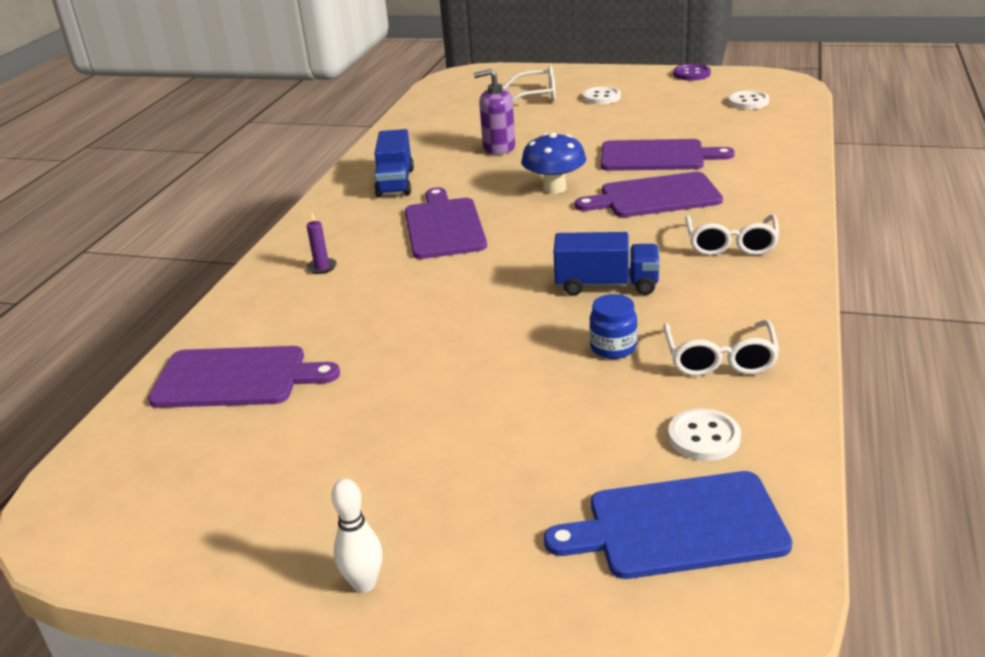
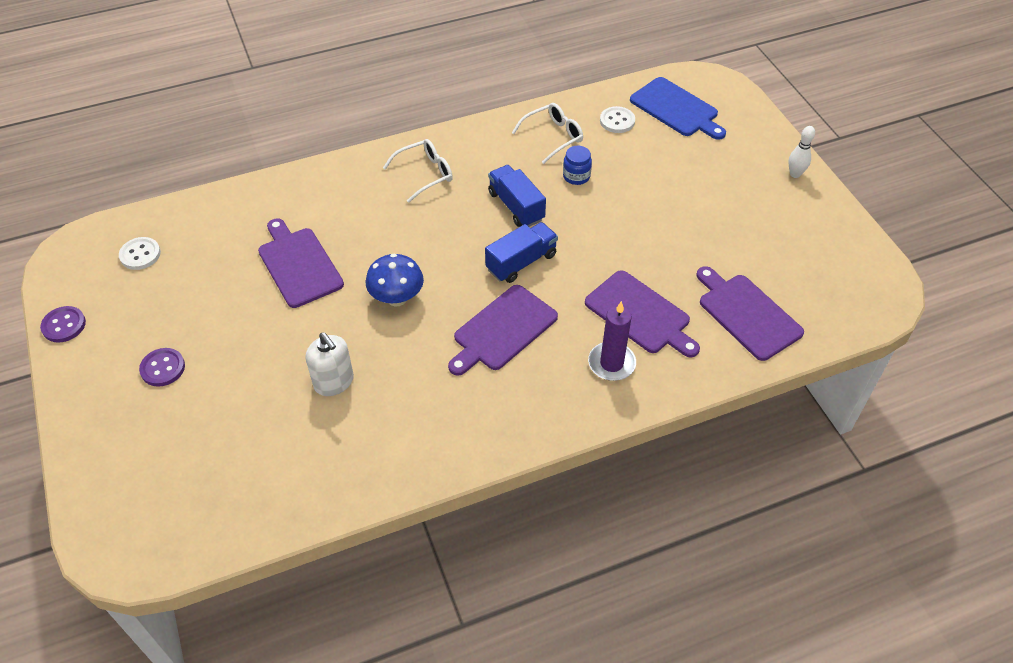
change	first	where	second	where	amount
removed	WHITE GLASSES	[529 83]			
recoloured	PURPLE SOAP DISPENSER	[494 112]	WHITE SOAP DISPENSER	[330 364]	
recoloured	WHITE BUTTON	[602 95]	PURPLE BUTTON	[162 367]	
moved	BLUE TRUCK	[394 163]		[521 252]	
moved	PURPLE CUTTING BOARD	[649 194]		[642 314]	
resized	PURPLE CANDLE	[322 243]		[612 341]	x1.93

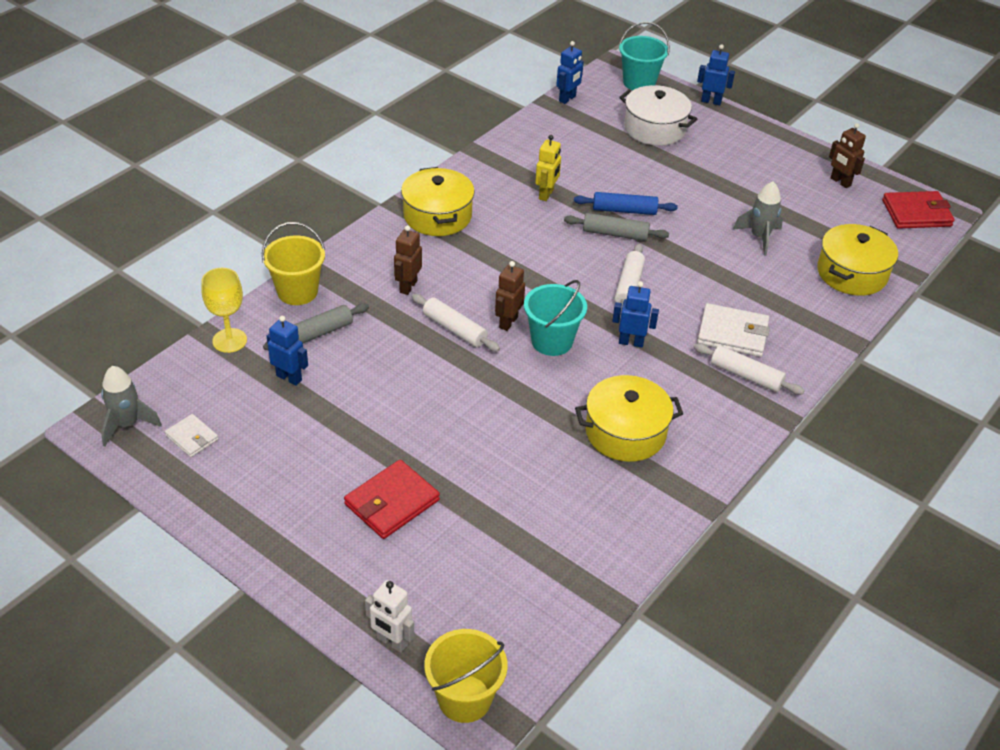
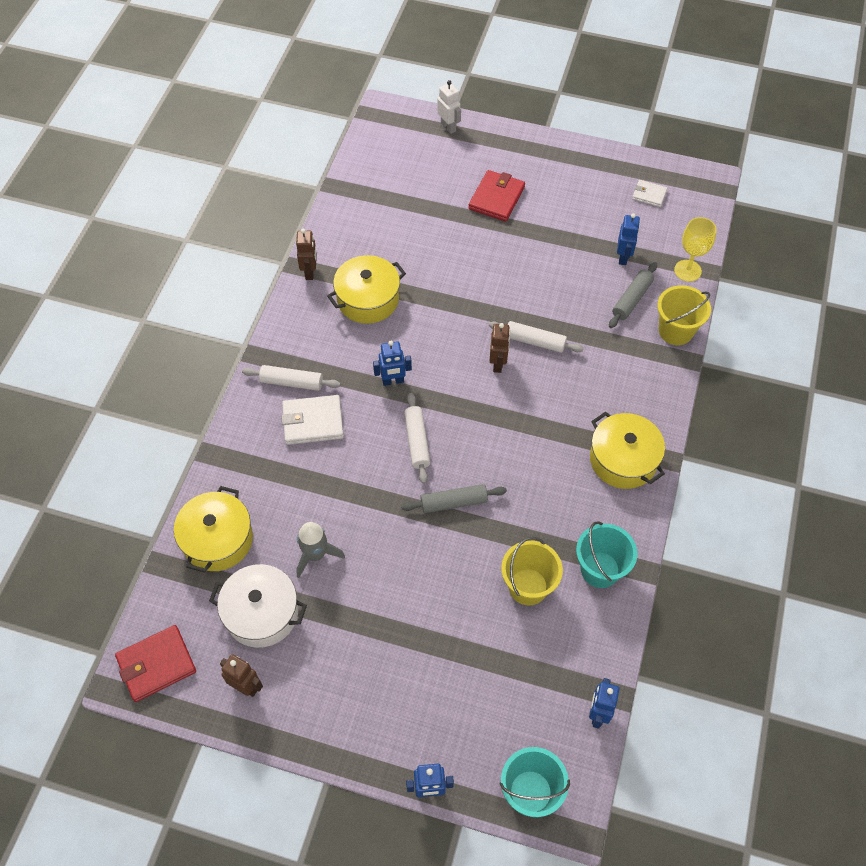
change	first	where	second	where	amount
moved	WHITE POT	[658 115]		[258 606]	
removed	YELLOW ROBOT	[548 168]			
removed	BLUE ROLLING PIN	[626 203]			
moved	BROWN ROBOT	[408 260]		[306 254]	
moved	TURQUOISE BUCKET	[555 318]		[606 554]	
turned	BLUE ROBOT	[287 351]		[628 239]	90 degrees counterclockwise
removed	GREY ROCKET	[131 406]			
turned	WHITE ROBOT	[389 616]		[449 107]	45 degrees clockwise
moved	YELLOW BUCKET	[466 676]		[532 571]	

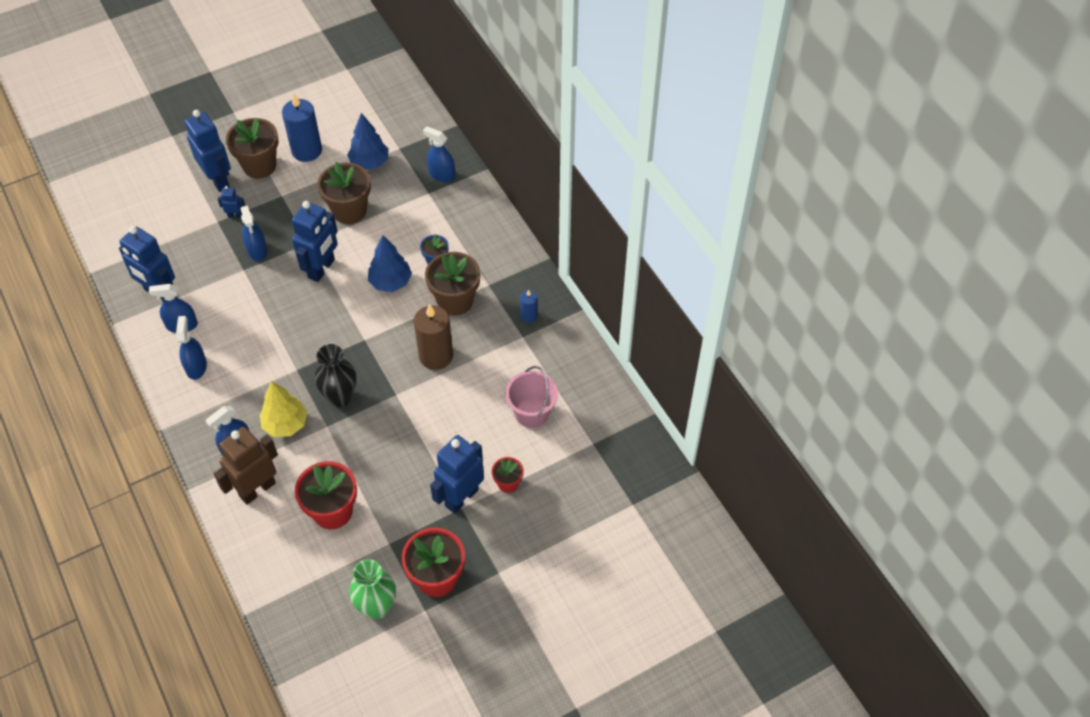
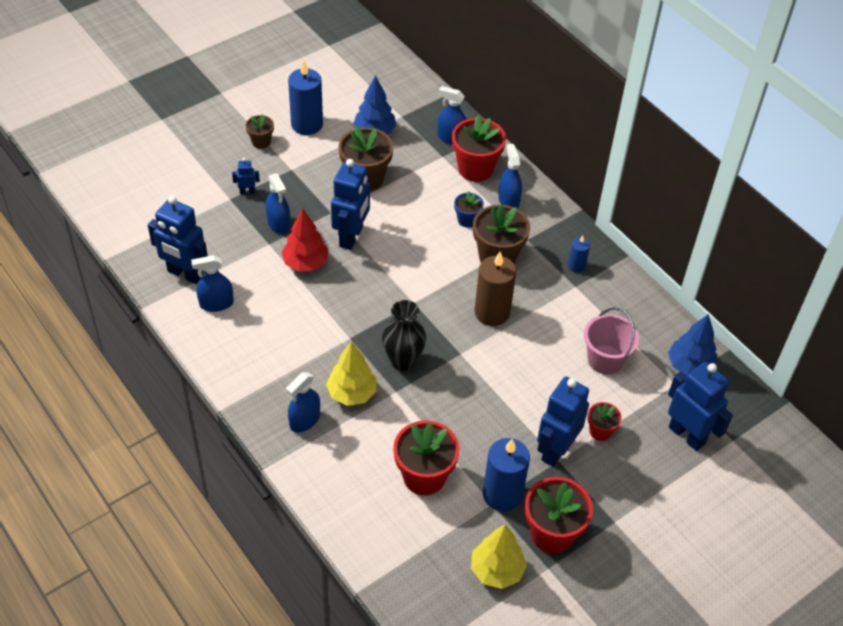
change	first	where	second	where	amount
moved	BLUE ROBOT	[207 151]		[700 406]	
resized	BROWN FLOWER POT	[252 148]		[260 131]	x0.54
moved	BLUE TREE	[390 263]		[692 345]	
moved	BLUE SPRAY BOTTLE	[191 348]		[510 176]	
removed	BROWN ROBOT	[246 466]			
replaced	GREEN VASE	[372 589]	YELLOW TREE	[499 556]	
added			RED FLOWER POT	[479 148]	
added			RED TREE	[305 239]	
added			BLUE CANDLE	[506 474]	

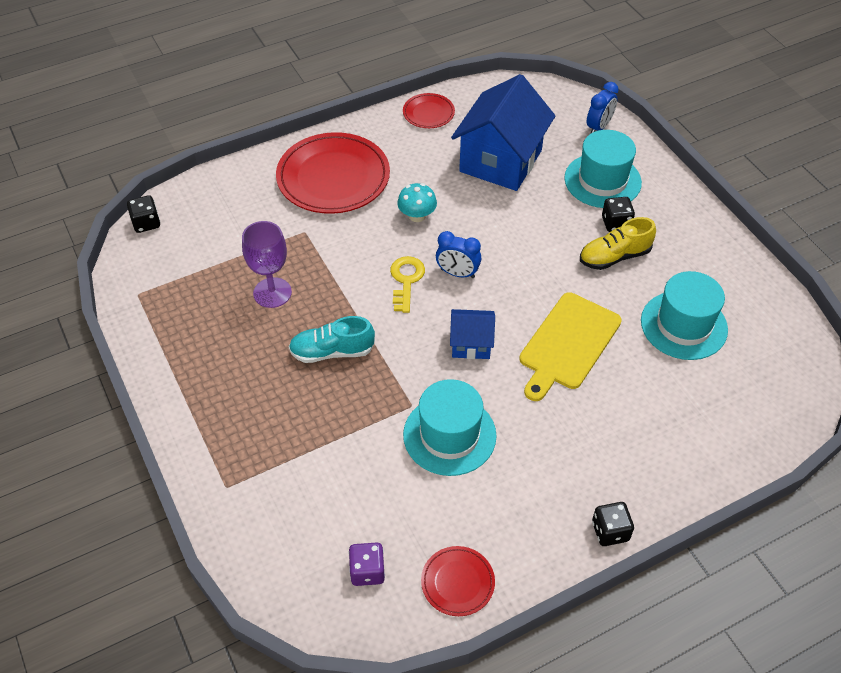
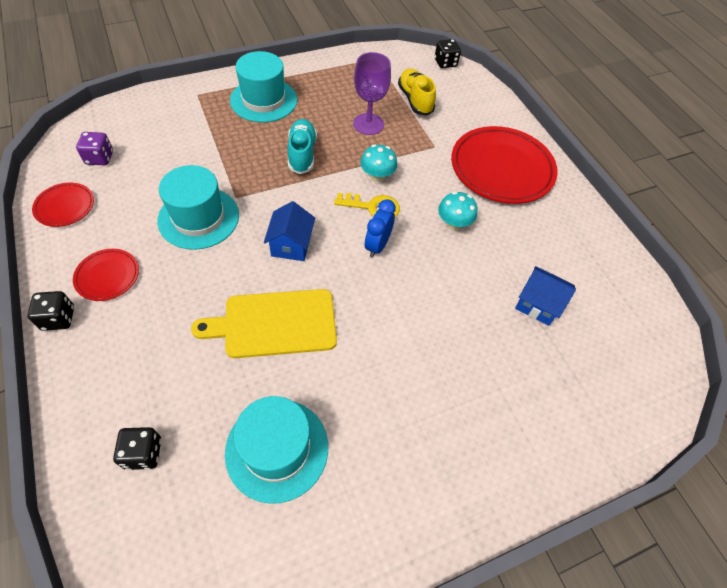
change	first	where	second	where	amount
resized	BLUE HOUSE	[503 132]		[545 296]	x0.50
removed	BLUE CLOCK	[603 108]			
moved	RED PLATE	[429 110]		[106 275]	
moved	TURQUOISE HAT	[603 169]		[263 87]	
moved	BLACK DICE	[618 214]		[137 448]	
moved	YELLOW SHOE	[618 243]		[417 91]	
turned	YELLOW CUTTING BOARD	[570 346]		[264 323]	45 degrees counterclockwise
added			TURQUOISE MUSHROOM	[378 163]	

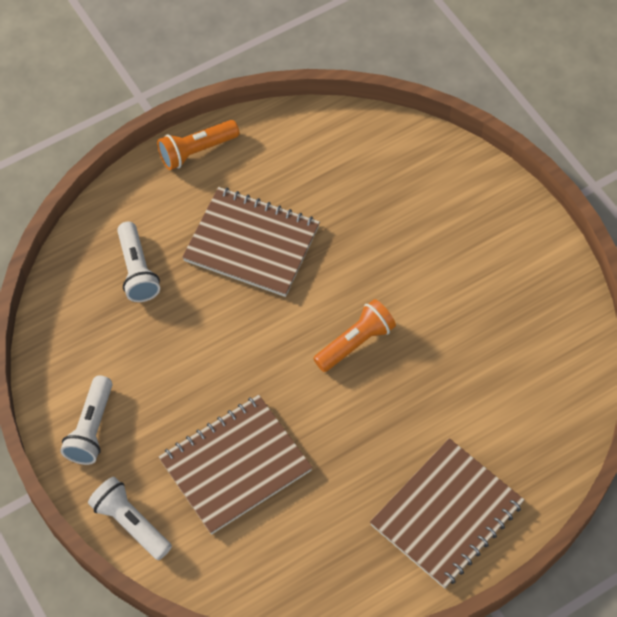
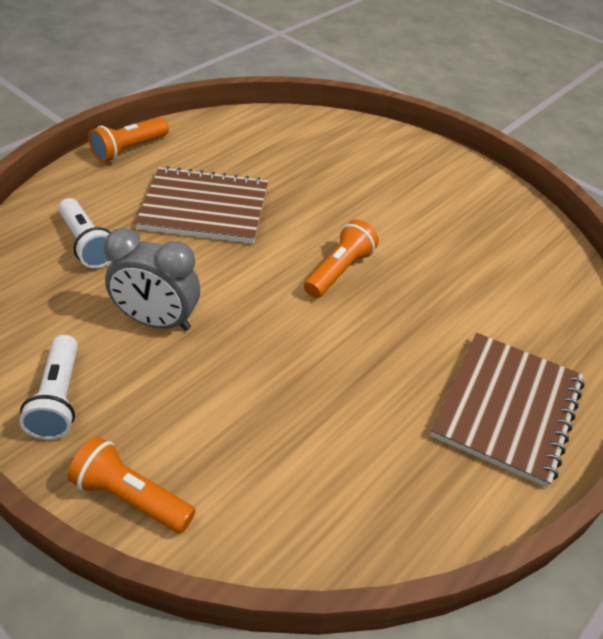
change	first	where	second	where	amount
removed	BROWN NOTEBOOK	[235 465]			
recoloured	WHITE FLASHLIGHT	[130 518]	ORANGE FLASHLIGHT	[131 484]	
added			GREY CLOCK	[152 279]	

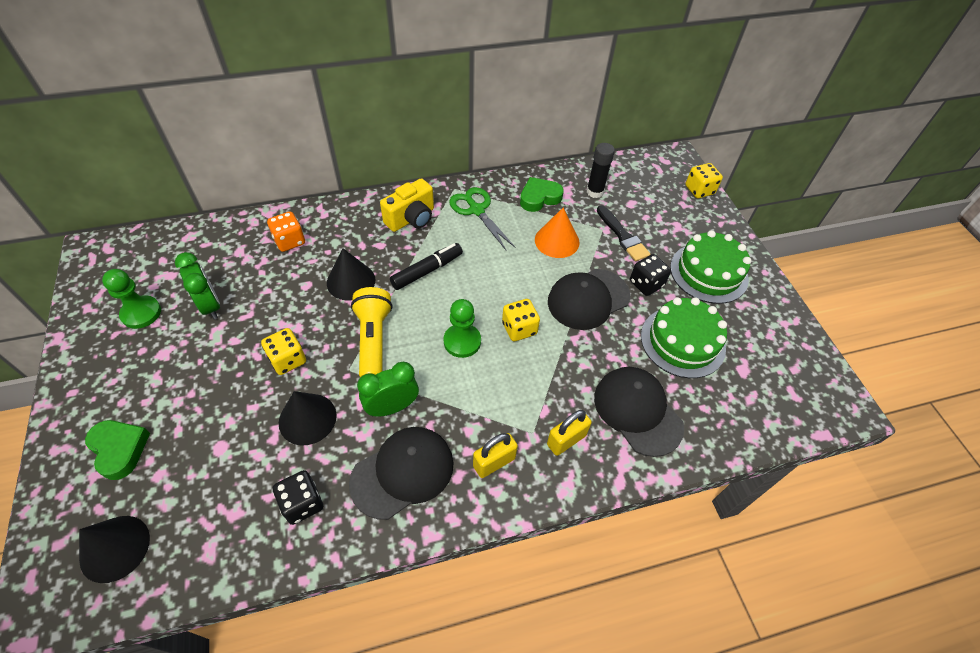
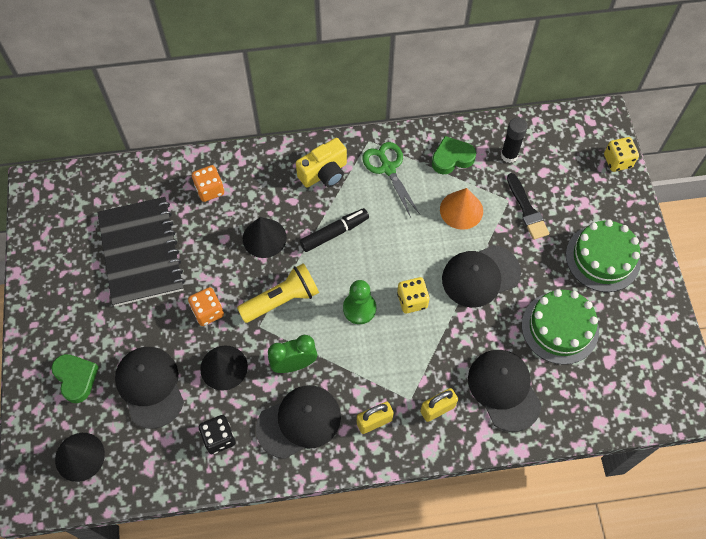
change	first	where	second	where	amount
replaced	GREEN CLOCK	[197 285]	BLACK NOTEBOOK	[141 252]	
removed	BLACK DICE	[650 275]			
removed	GREEN PAWN	[131 299]			
turned	YELLOW FLASHLIGHT	[371 332]		[278 293]	60 degrees clockwise
recoloured	YELLOW DICE	[283 351]	ORANGE DICE	[206 306]	
added			BLACK CAP	[149 388]	

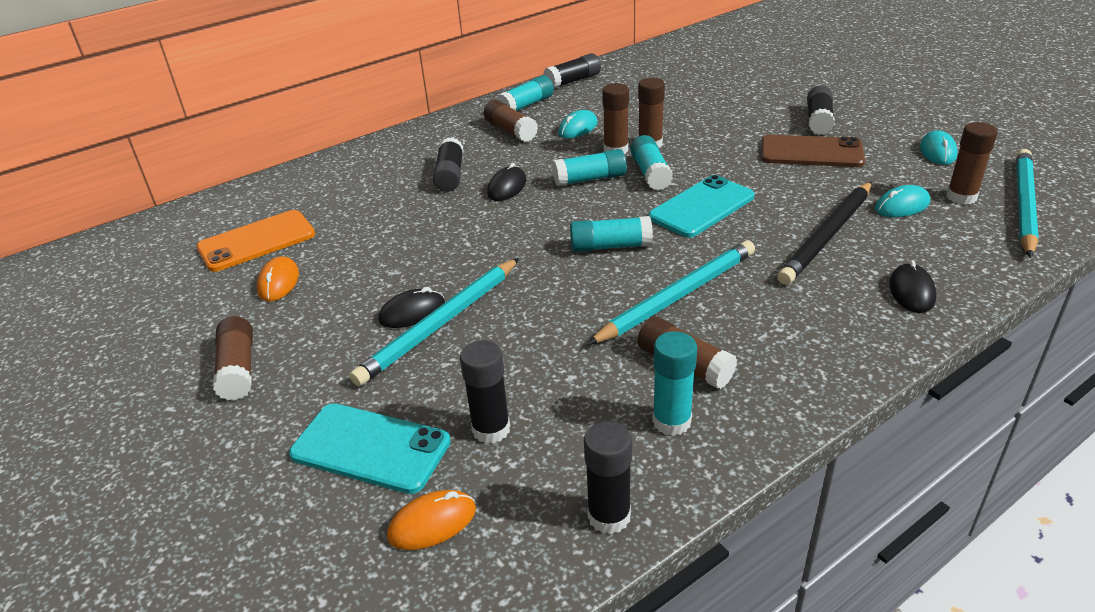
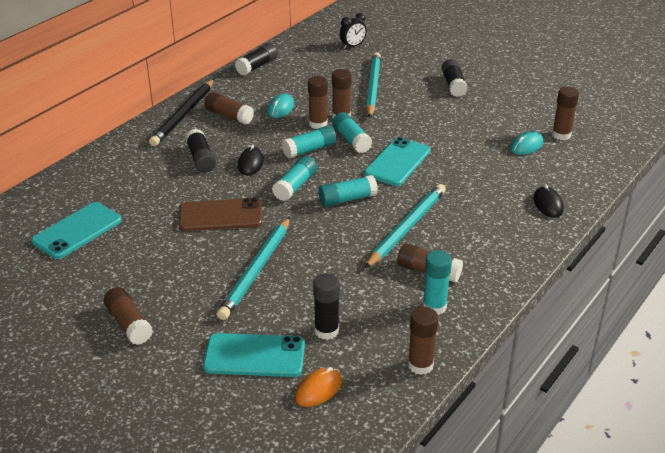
change	first	where	second	where	amount
moved	TURQUOISE GLUE STICK	[525 93]		[294 178]	
removed	TURQUOISE MOUSE	[939 147]			
moved	BROWN PHONE	[813 151]		[221 214]	
moved	TURQUOISE PENCIL	[1027 203]		[373 85]	
moved	BLACK PENCIL	[824 233]		[181 112]	
recoloured	ORANGE PHONE	[255 241]	TURQUOISE PHONE	[76 230]	
removed	ORANGE MOUSE	[278 278]			
removed	BLACK MOUSE	[411 307]			
recoloured	BLACK GLUE STICK	[608 477]	BROWN GLUE STICK	[423 341]	
added			BLACK CLOCK	[353 31]	

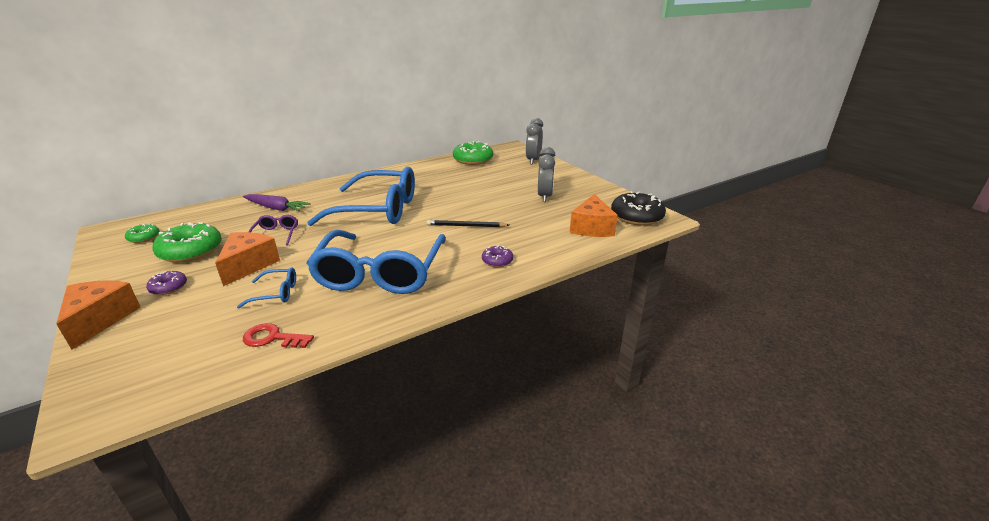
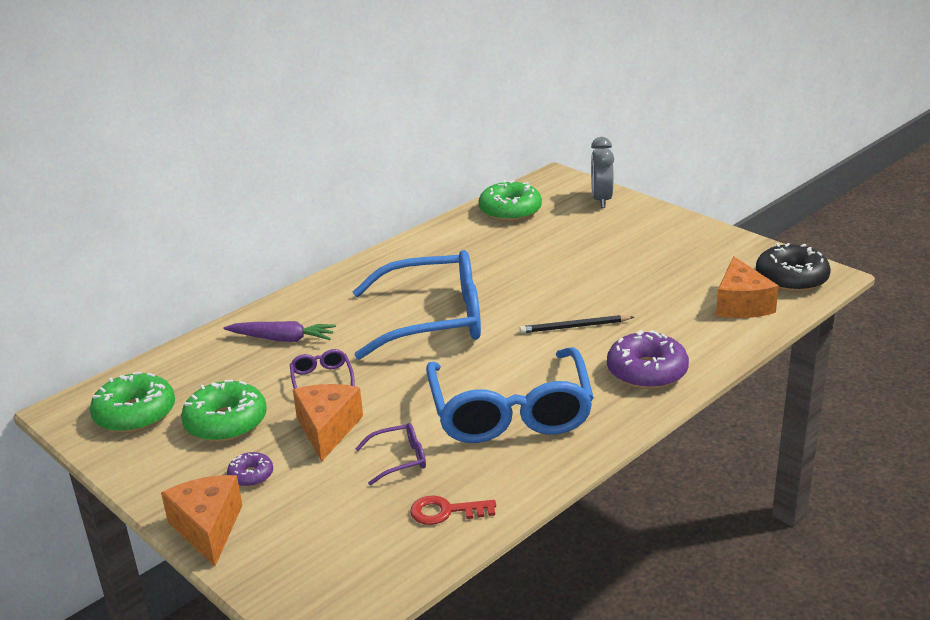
change	first	where	second	where	amount
removed	GREY CLOCK	[547 174]			
resized	GREEN DONUT	[142 233]		[132 402]	x1.95
resized	PURPLE DONUT	[497 256]		[648 359]	x1.95
recoloured	BLUE GLASSES	[266 287]	PURPLE GLASSES	[390 454]	

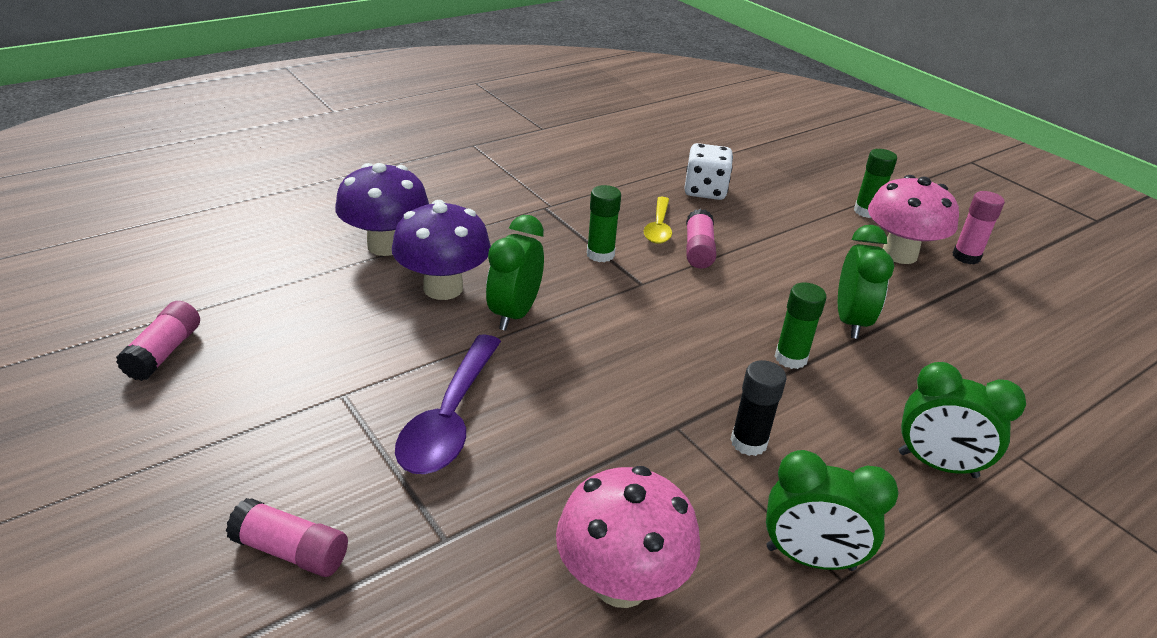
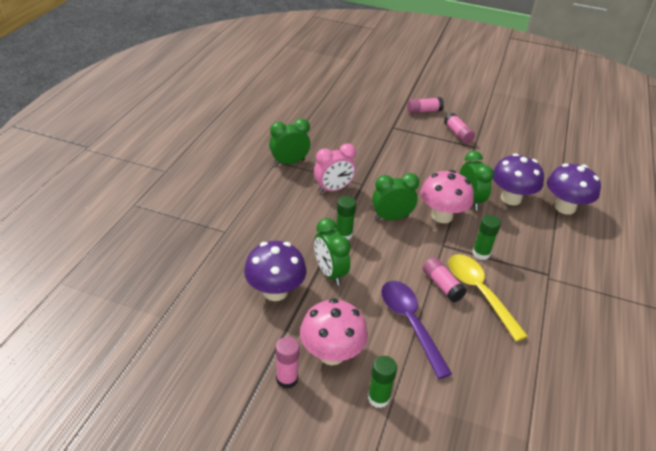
change	first	where	second	where	amount
removed	WHITE DICE	[708 171]			
resized	YELLOW SPOON	[658 220]		[488 298]	x1.63
moved	PINK GLUE STICK	[158 341]		[459 128]	
moved	PURPLE SPOON	[448 404]		[416 330]	
replaced	BLACK GLUE STICK	[758 408]	PINK CLOCK	[335 168]	
moved	GREEN CLOCK	[962 420]		[395 196]	
moved	PINK MUSHROOM	[628 537]		[447 196]	
added			PURPLE MUSHROOM	[275 271]	

